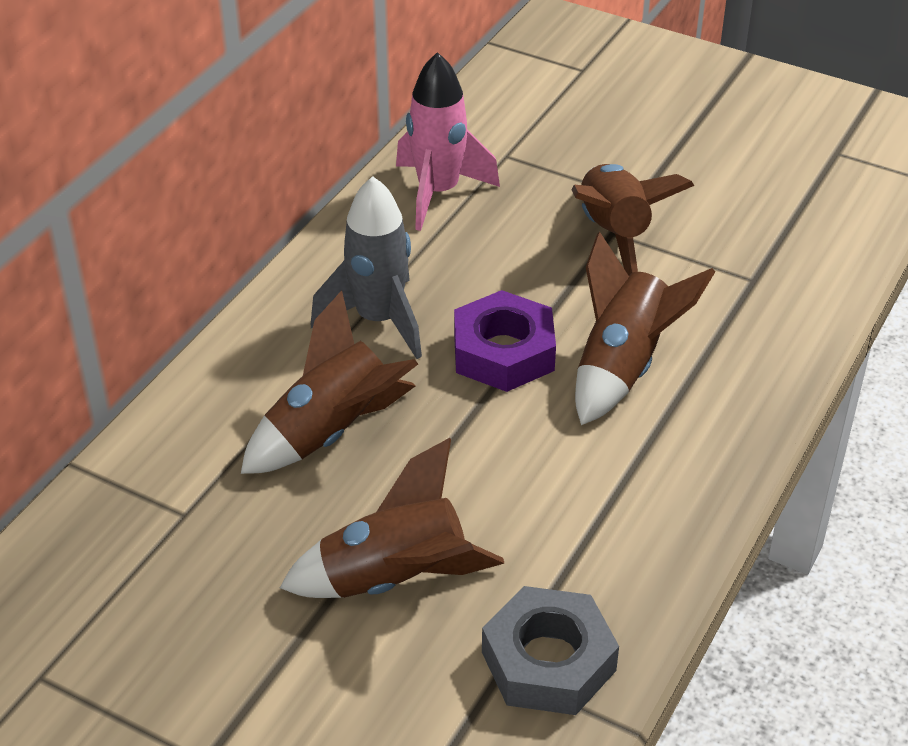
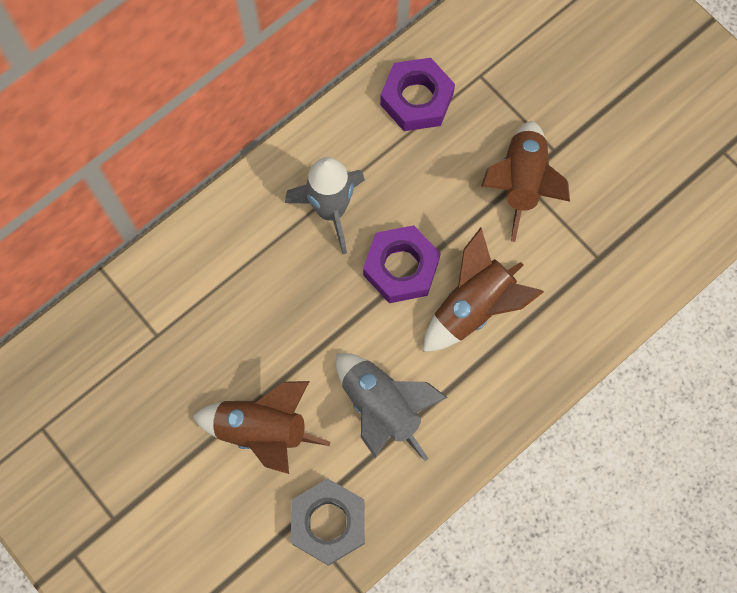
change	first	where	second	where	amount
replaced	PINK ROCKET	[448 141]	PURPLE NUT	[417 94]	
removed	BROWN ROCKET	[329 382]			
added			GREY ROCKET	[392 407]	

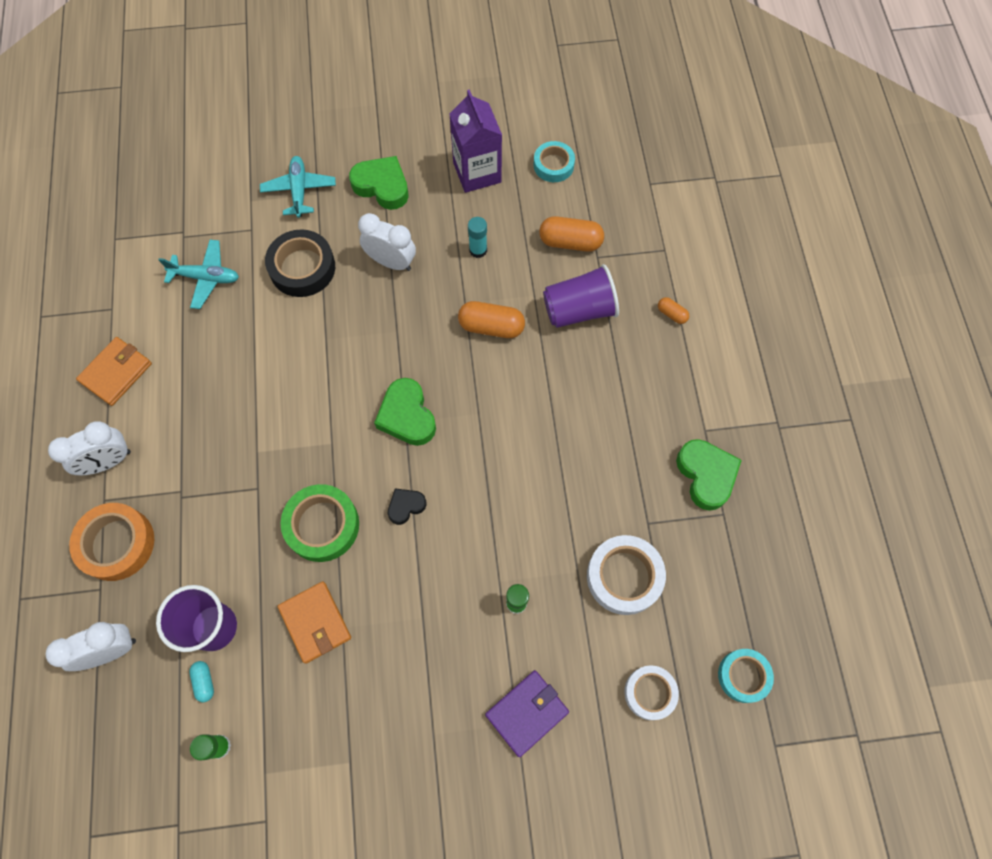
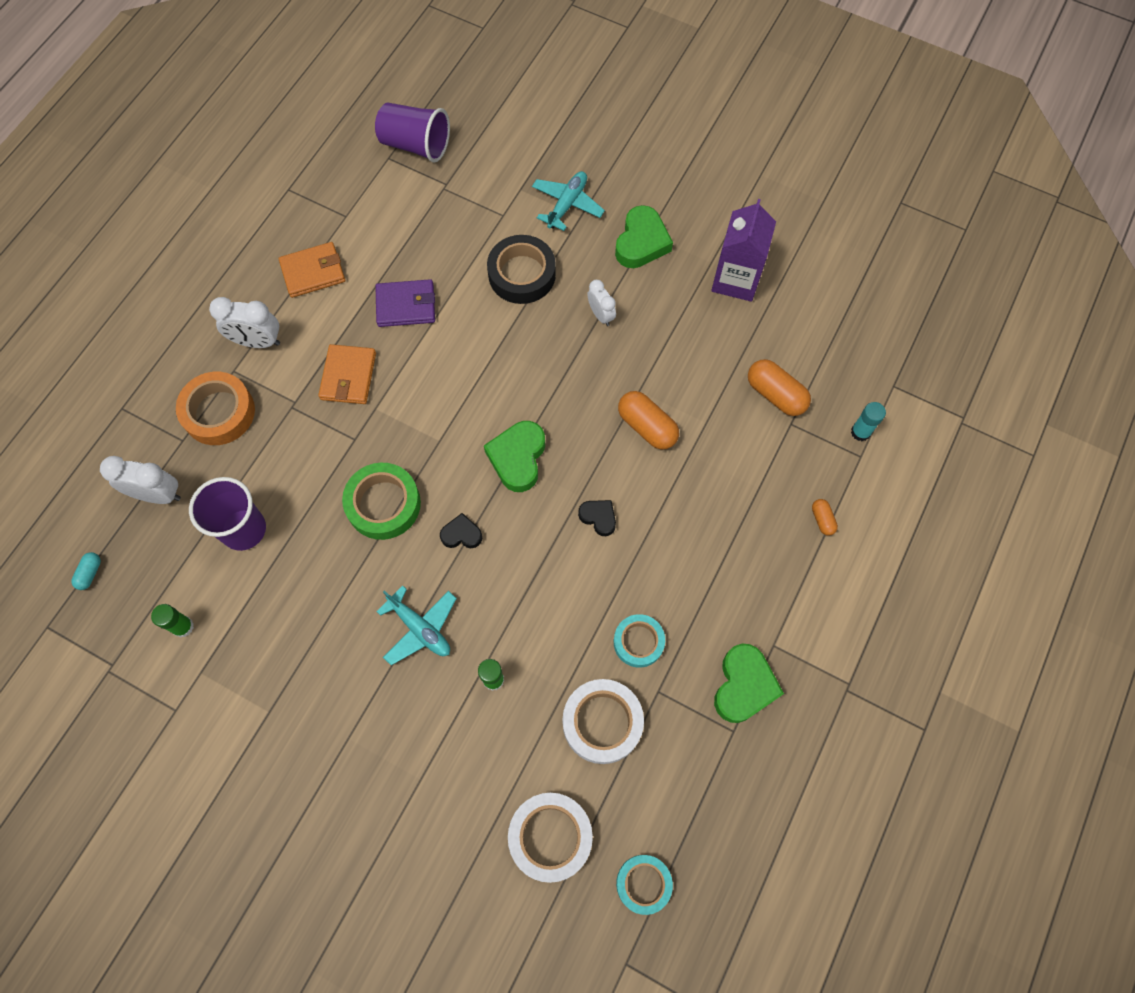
change	first	where	second	where	amount
moved	TURQUOISE TAPE	[554 161]		[639 641]	
turned	GREEN HEART	[379 183]		[644 236]	45 degrees clockwise
resized	WHITE CLOCK	[387 242]		[601 303]	x0.64
moved	TURQUOISE GLUE STICK	[477 237]		[868 421]	
moved	TURQUOISE PLANE	[198 274]		[416 625]	
moved	PURPLE CUP	[581 296]		[412 132]	
moved	ORANGE WALLET	[314 622]		[347 374]	
moved	TURQUOISE CAPSULE	[201 681]		[86 571]	
resized	WHITE TAPE	[651 692]		[550 838]	x1.53
moved	PURPLE WALLET	[527 713]		[405 303]	
added			BLACK HEART	[597 518]	

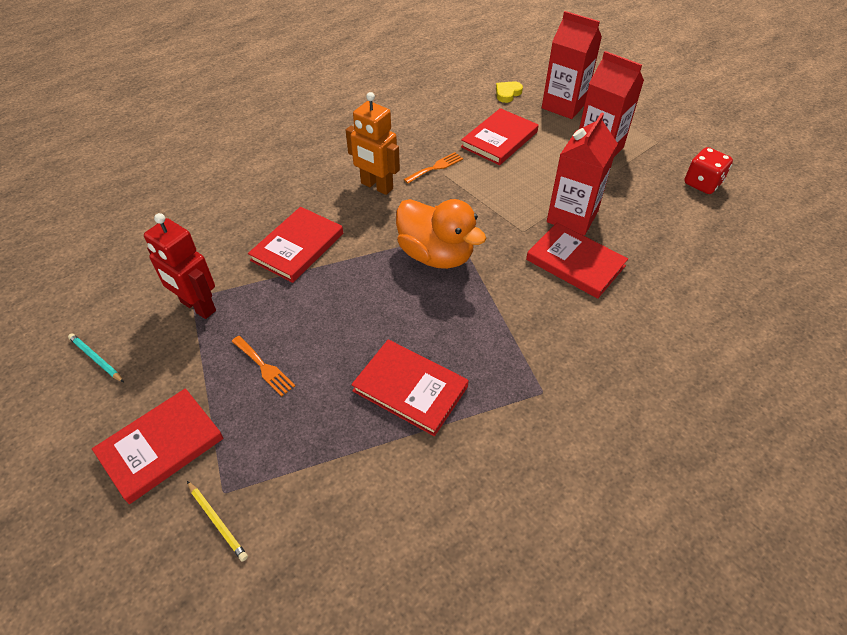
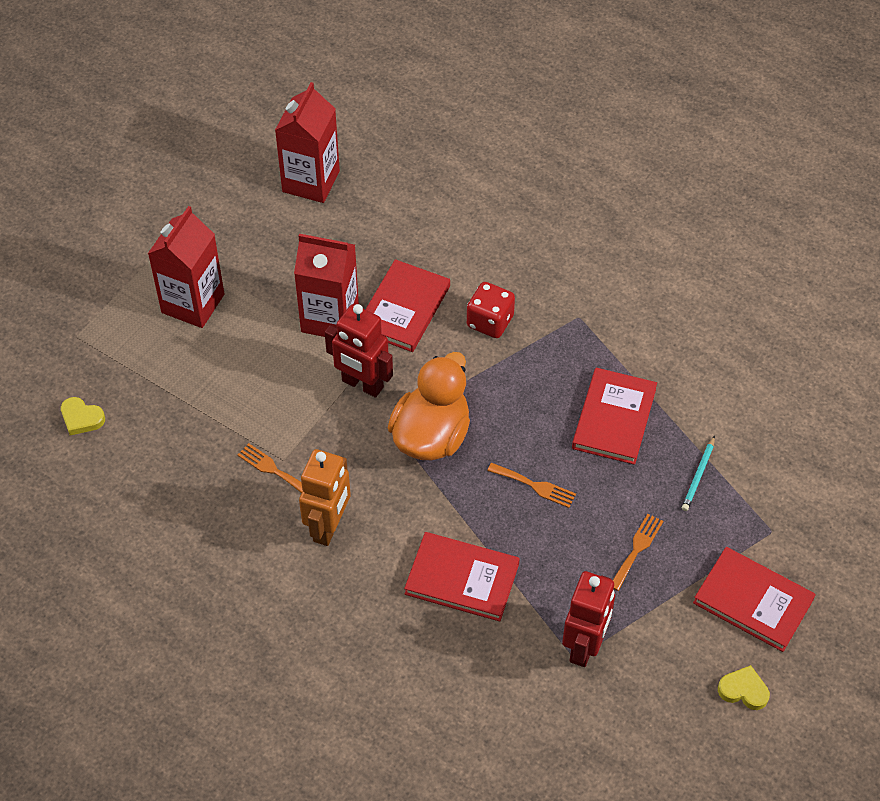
change	first	where	second	where	amount
moved	RED CARTON	[572 65]		[307 142]	
removed	RED BOOK	[499 136]			
moved	RED DICE	[708 170]		[491 310]	
moved	TURQUOISE PENCIL	[96 357]		[698 473]	
removed	YELLOW PENCIL	[217 521]			
added			RED ROBOT	[359 351]	
added			ORANGE FORK	[531 485]	
added			YELLOW HEART	[744 687]	

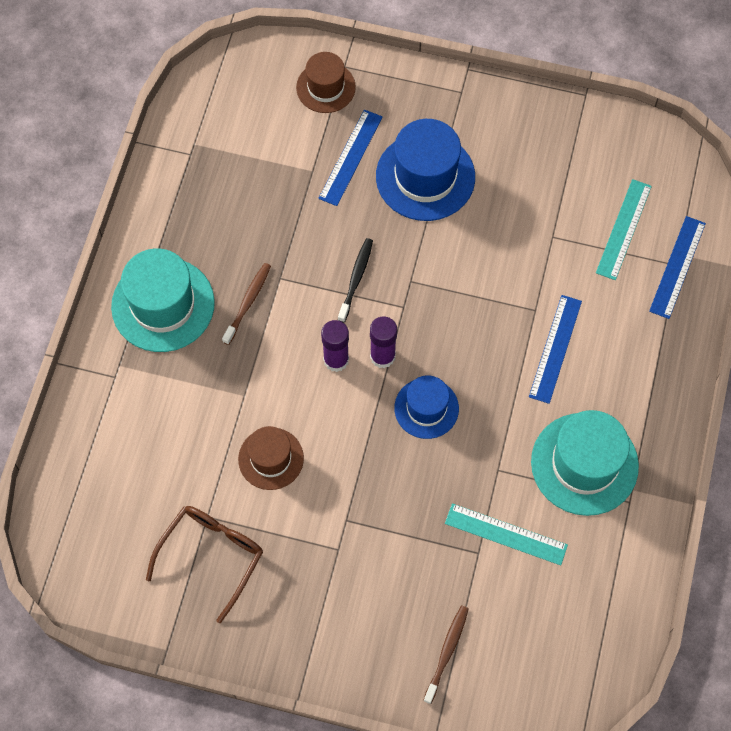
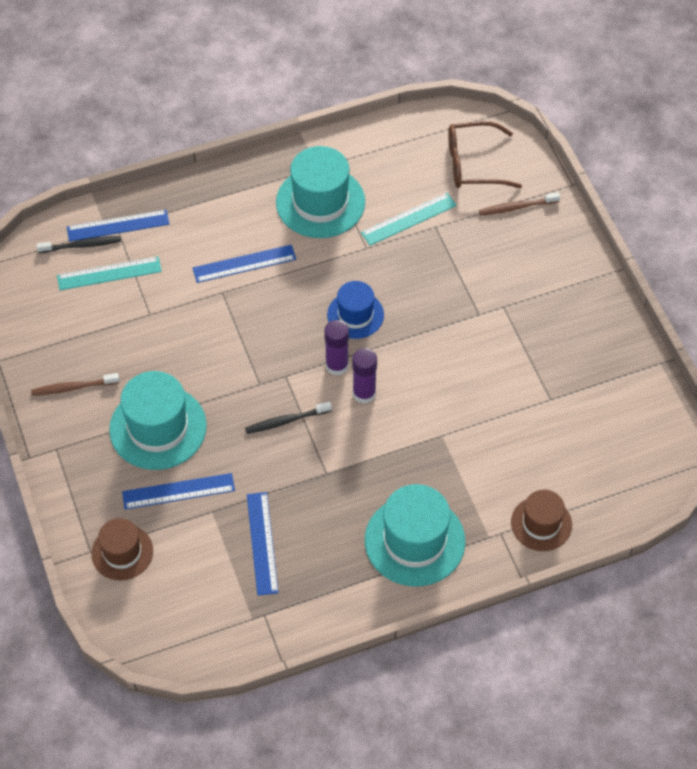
change	first	where	second	where	amount
recoloured	BLUE HAT	[425 170]	TURQUOISE HAT	[158 420]	
moved	BROWN TOOTHBRUSH	[246 304]		[75 384]	
moved	BROWN HAT	[271 458]		[541 520]	
turned	TURQUOISE RULER	[506 534]		[409 219]	75 degrees clockwise
moved	BROWN GLASSES	[204 564]		[485 154]	
added			BLACK TOOTHBRUSH	[78 244]	
added			BLUE RULER	[263 544]	

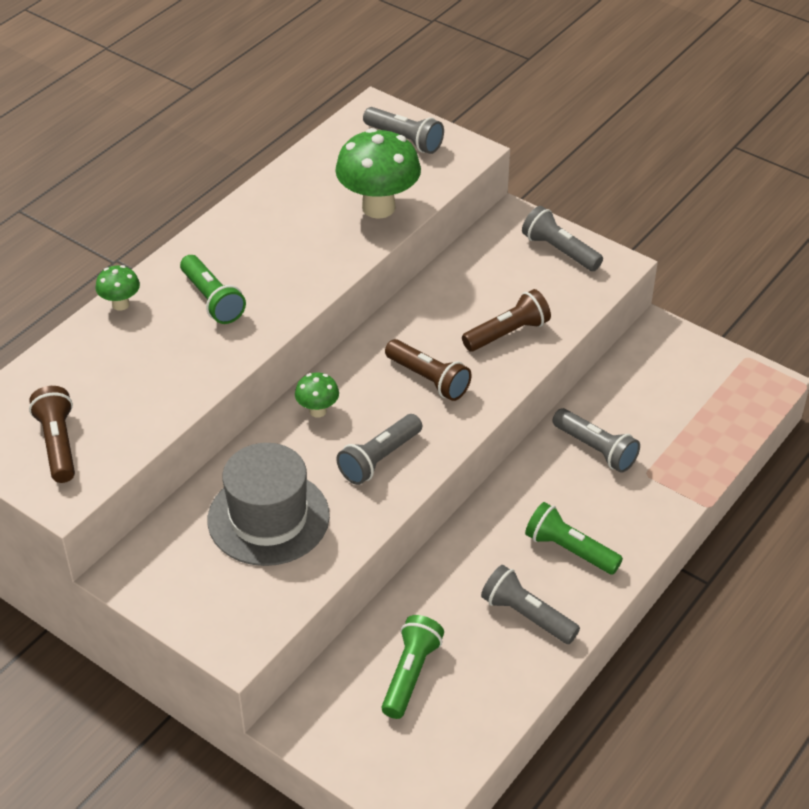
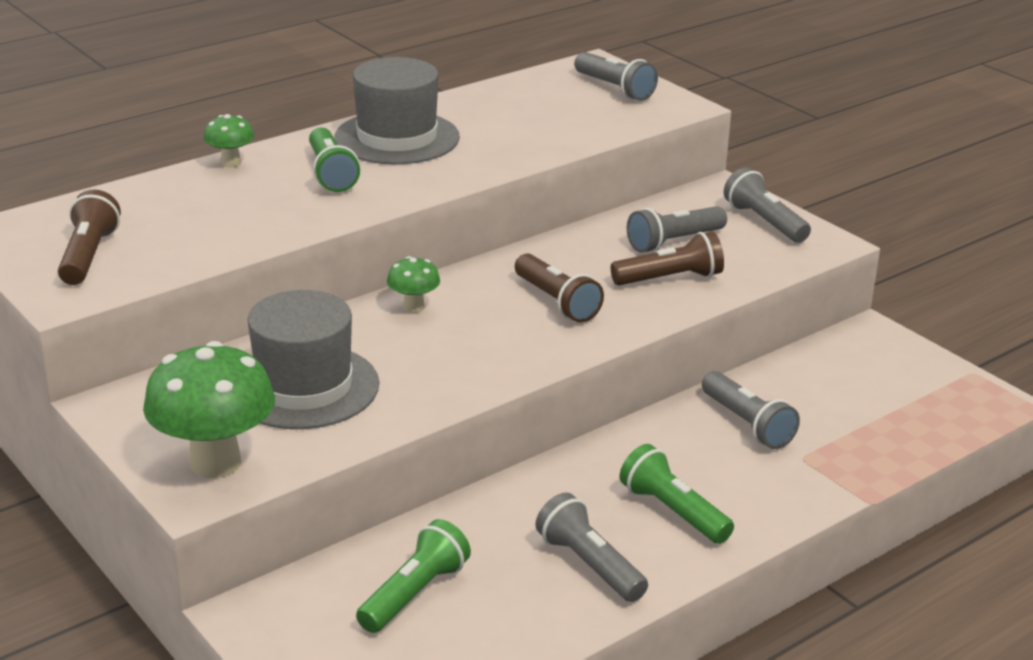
change	first	where	second	where	amount
moved	GREEN MUSHROOM	[378 173]		[209 409]	
moved	GREY FLASHLIGHT	[379 449]		[677 229]	
added			GREY HAT	[397 110]	

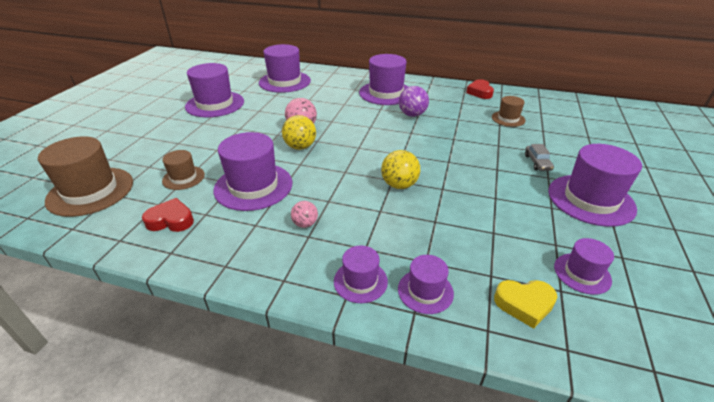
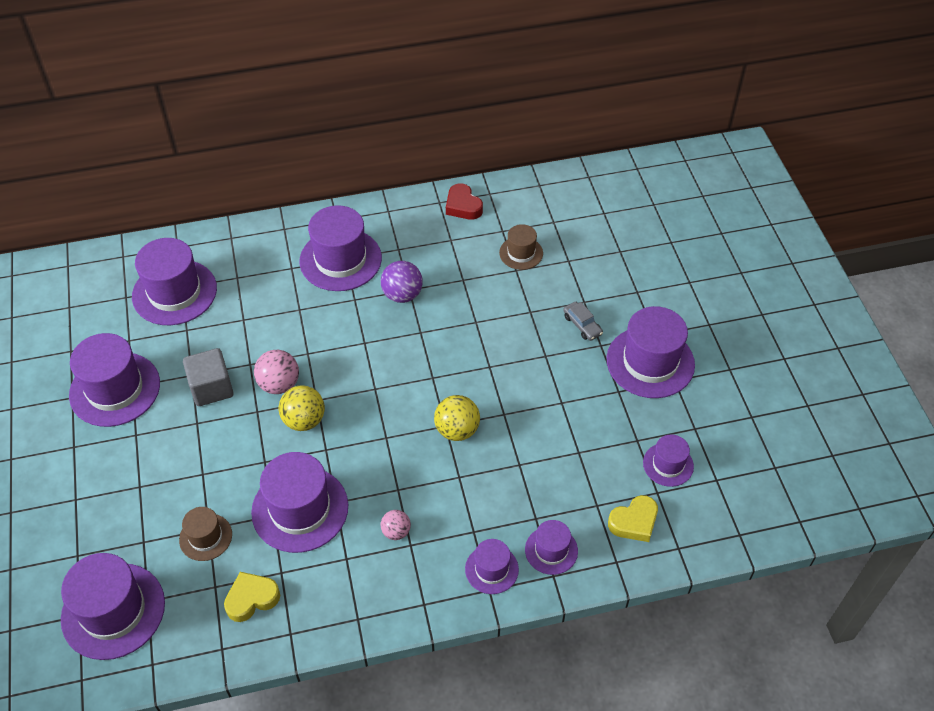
change	first	where	second	where	amount
recoloured	BROWN HAT	[85 176]	PURPLE HAT	[113 606]	
recoloured	RED HEART	[168 215]	YELLOW HEART	[252 597]	
added			GREY CUBE	[208 377]	

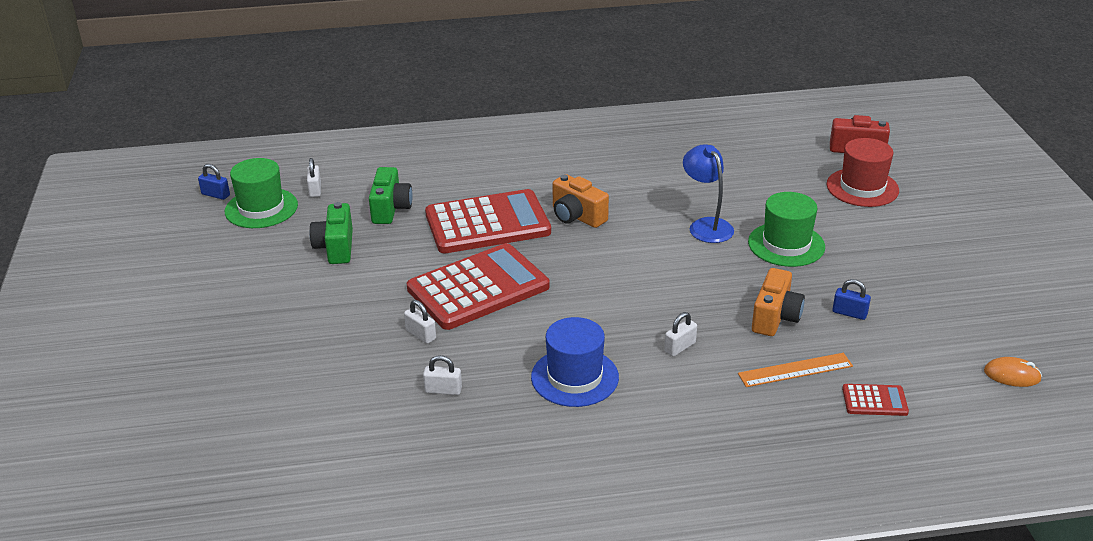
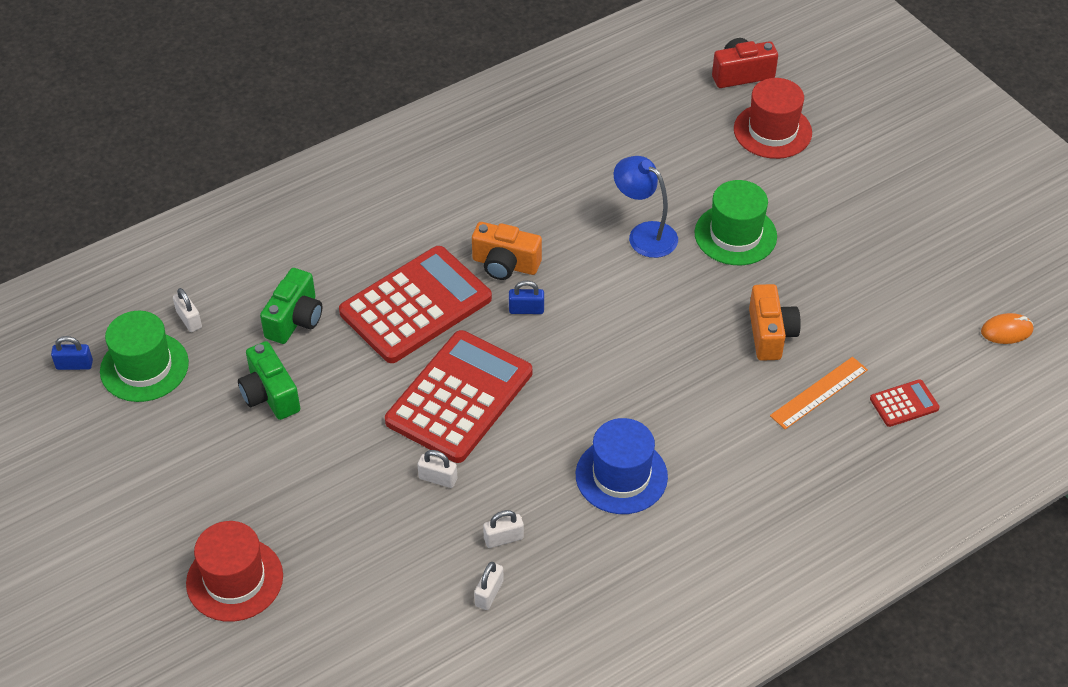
change	first	where	second	where	amount
turned	GREEN CAMERA	[391 195]		[291 306]	45 degrees clockwise
moved	BLUE PADLOCK	[851 299]		[526 297]	
moved	WHITE PADLOCK	[680 334]		[489 586]	
added			RED HAT	[234 571]	

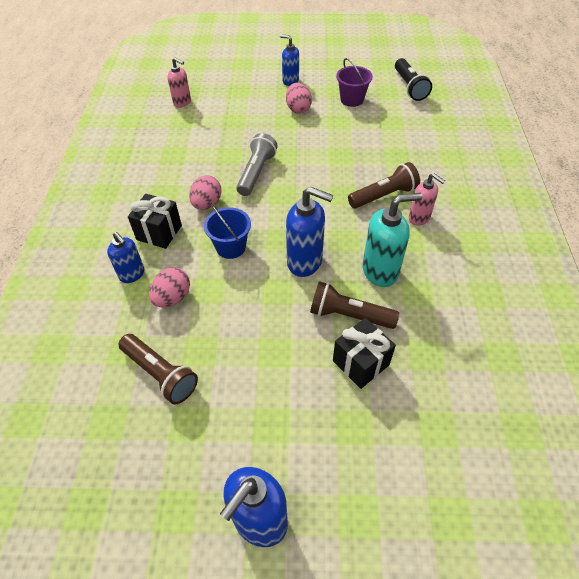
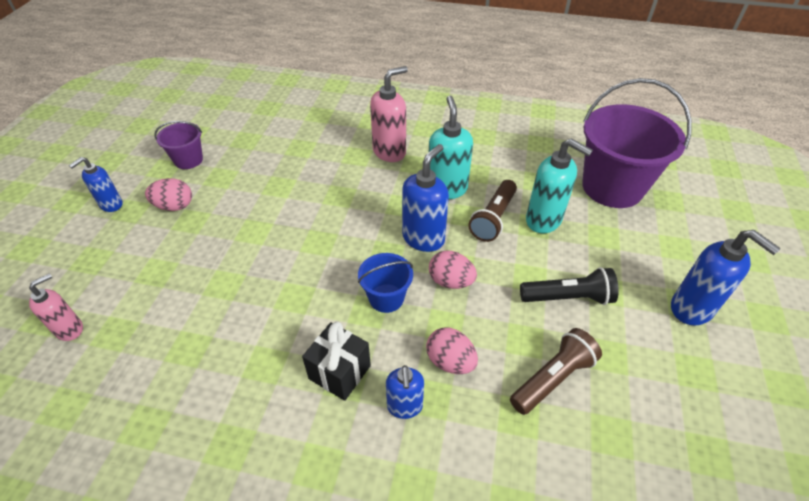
change	first	where	second	where	amount
moved	BLACK FLASHLIGHT	[413 79]		[569 286]	
removed	GREY FLASHLIGHT	[257 164]			
removed	BROWN FLASHLIGHT	[384 185]			
resized	PINK SOAP DISPENSER	[427 199]		[389 114]	x1.60
moved	PINK EGG	[205 192]		[453 270]	
turned	BLUE SOAP DISPENSER	[125 257]		[405 392]	120 degrees clockwise
replaced	BLACK GIFT	[364 353]	TURQUOISE SOAP DISPENSER	[559 185]	
added			PURPLE BUCKET	[637 143]	

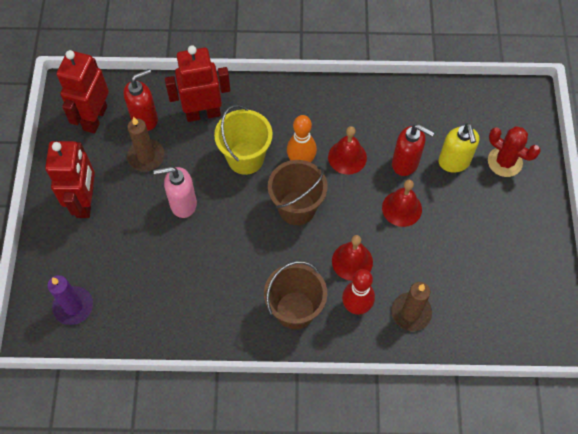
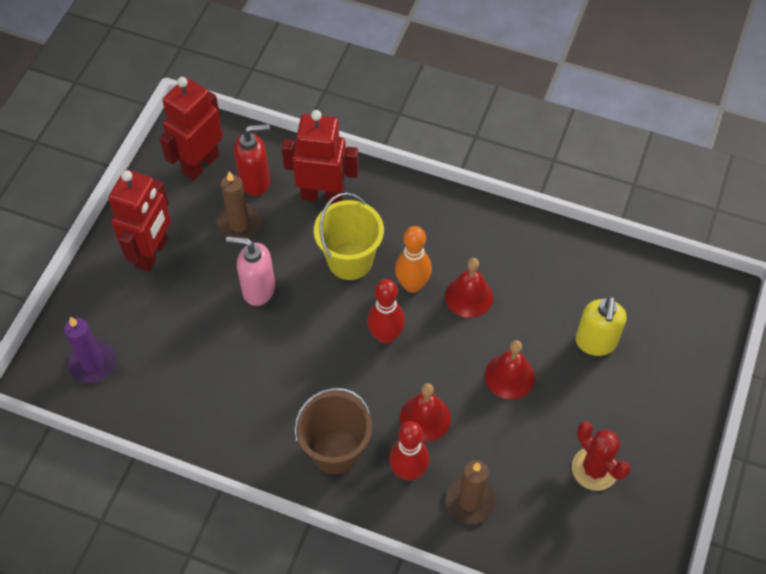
change	first	where	second	where	amount
removed	RED SOAP DISPENSER	[413 150]			
moved	RED CACTUS	[514 151]		[601 456]	
replaced	BROWN BUCKET	[298 192]	RED BOWLING PIN	[386 311]	

